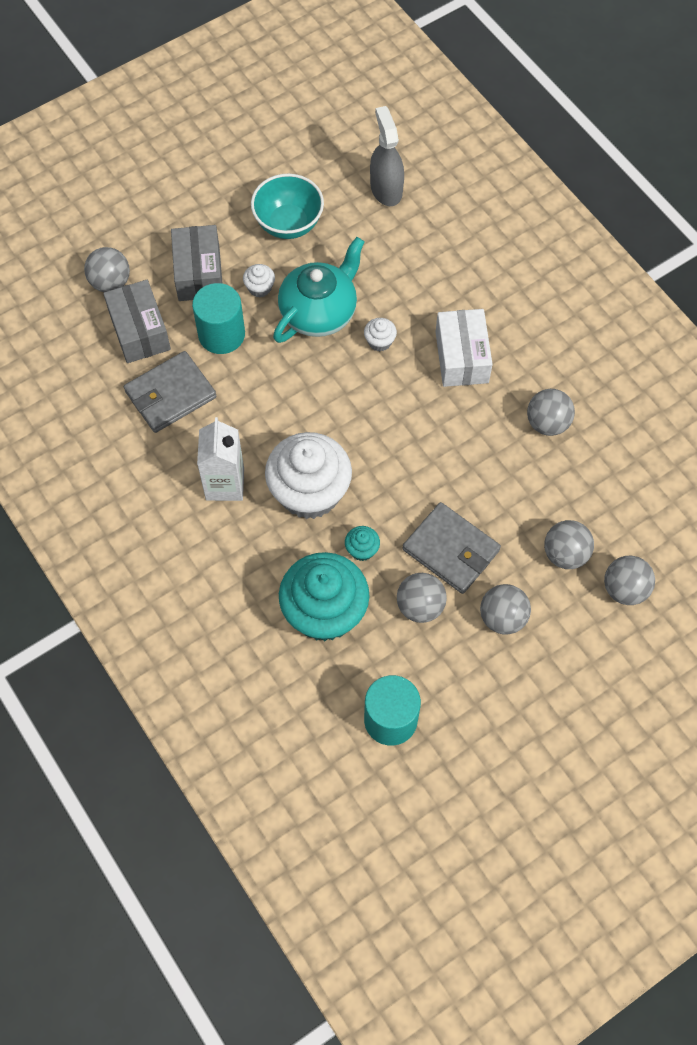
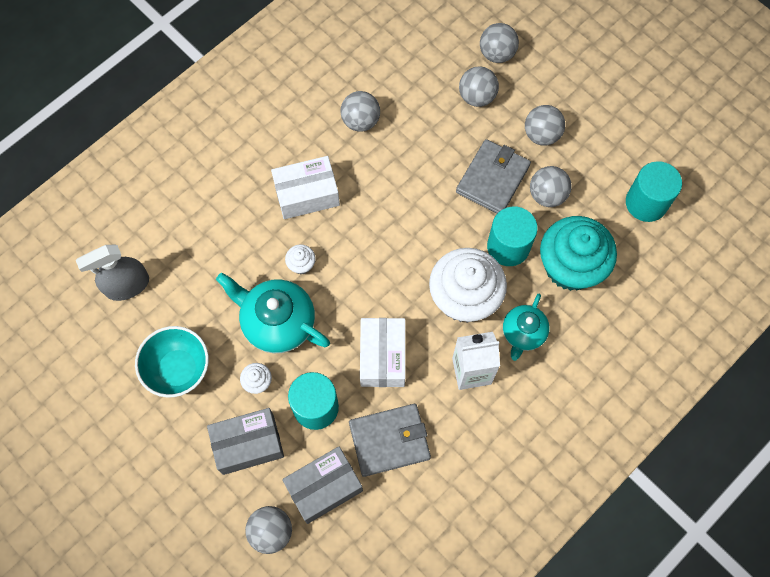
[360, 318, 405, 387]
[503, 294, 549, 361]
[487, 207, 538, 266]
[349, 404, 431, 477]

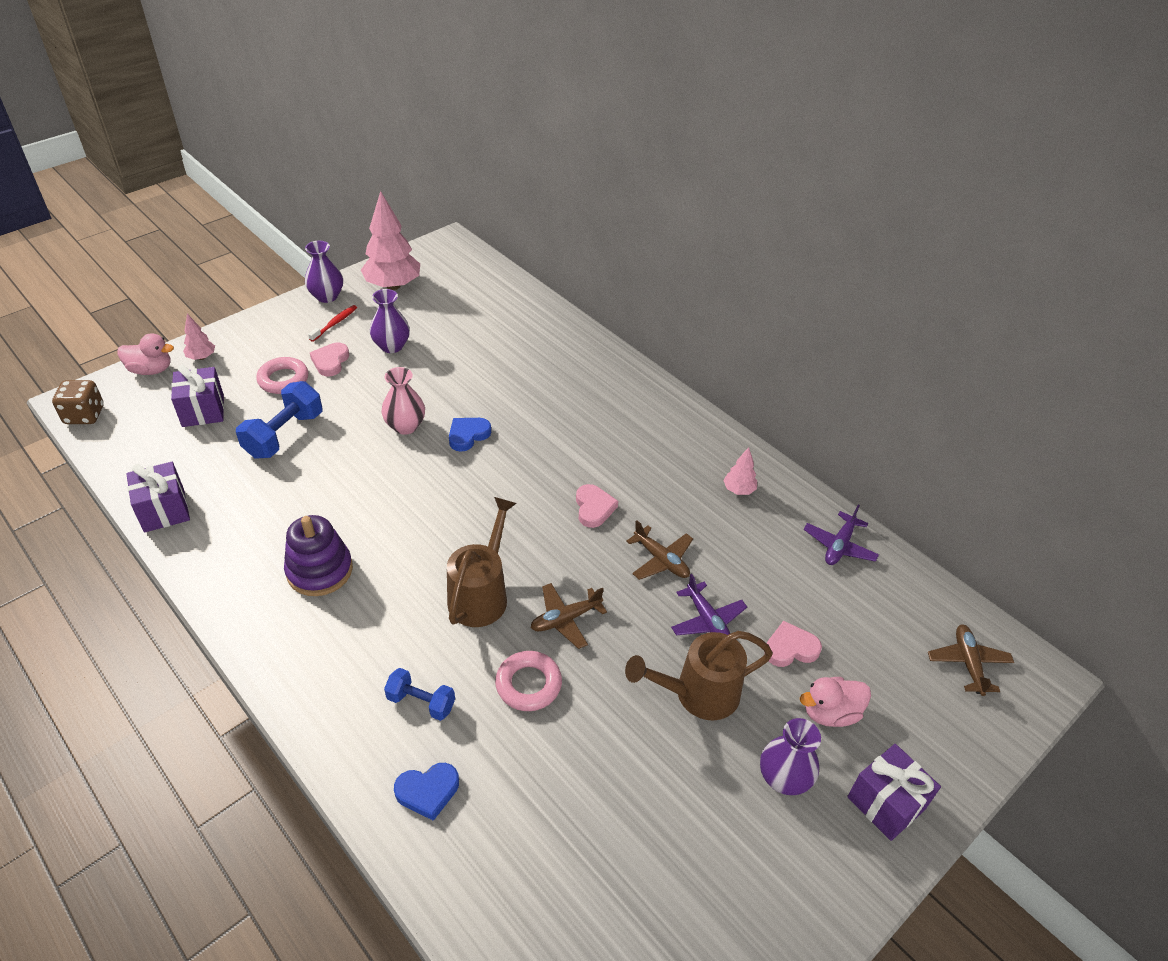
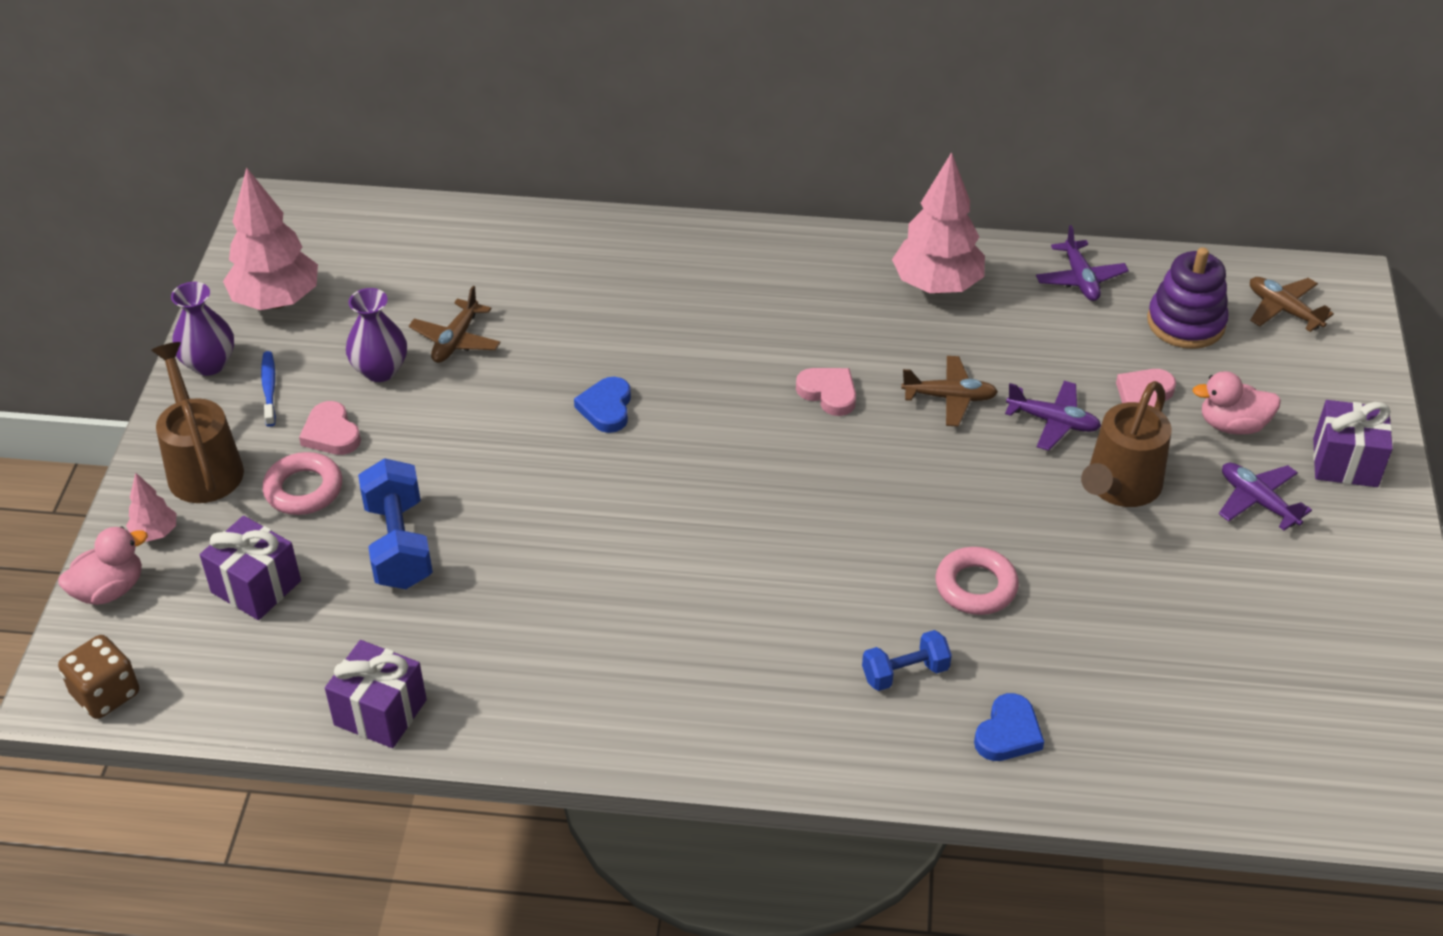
[381, 367, 425, 435] (first image)
[1147, 247, 1229, 349]
[151, 342, 244, 503]
[409, 286, 501, 363]
[1219, 463, 1312, 531]
[261, 351, 276, 427]
[1192, 371, 1281, 435]
[892, 152, 985, 294]

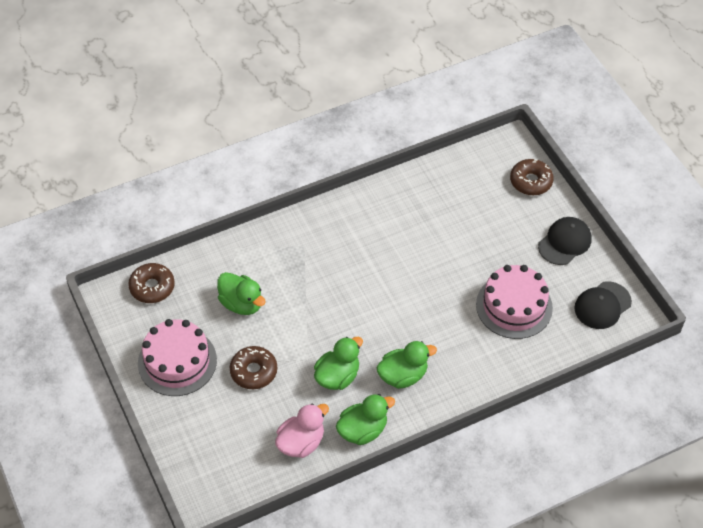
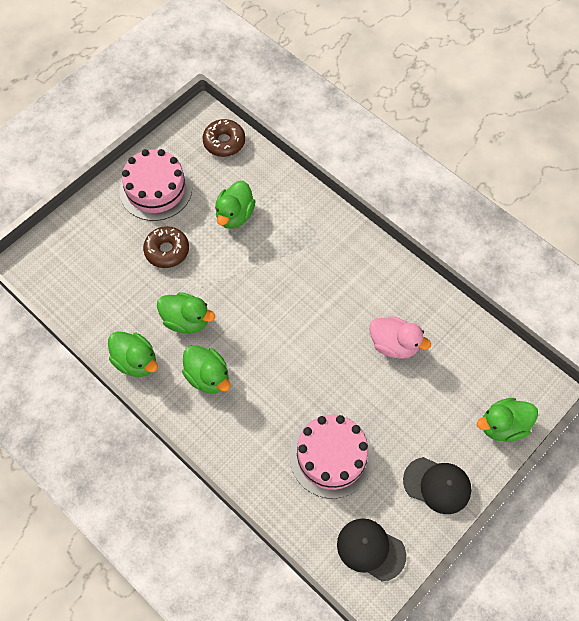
[369, 316, 431, 359]
[477, 398, 538, 442]

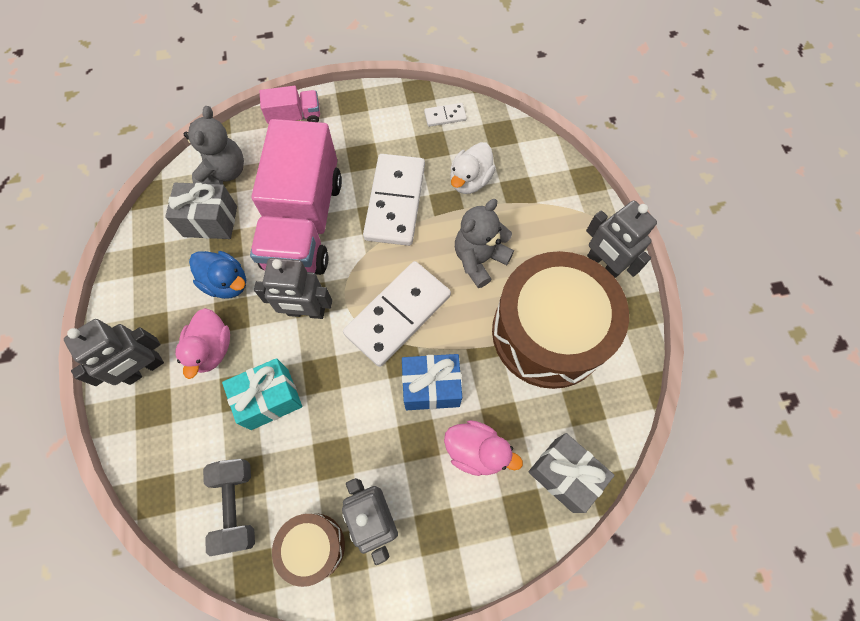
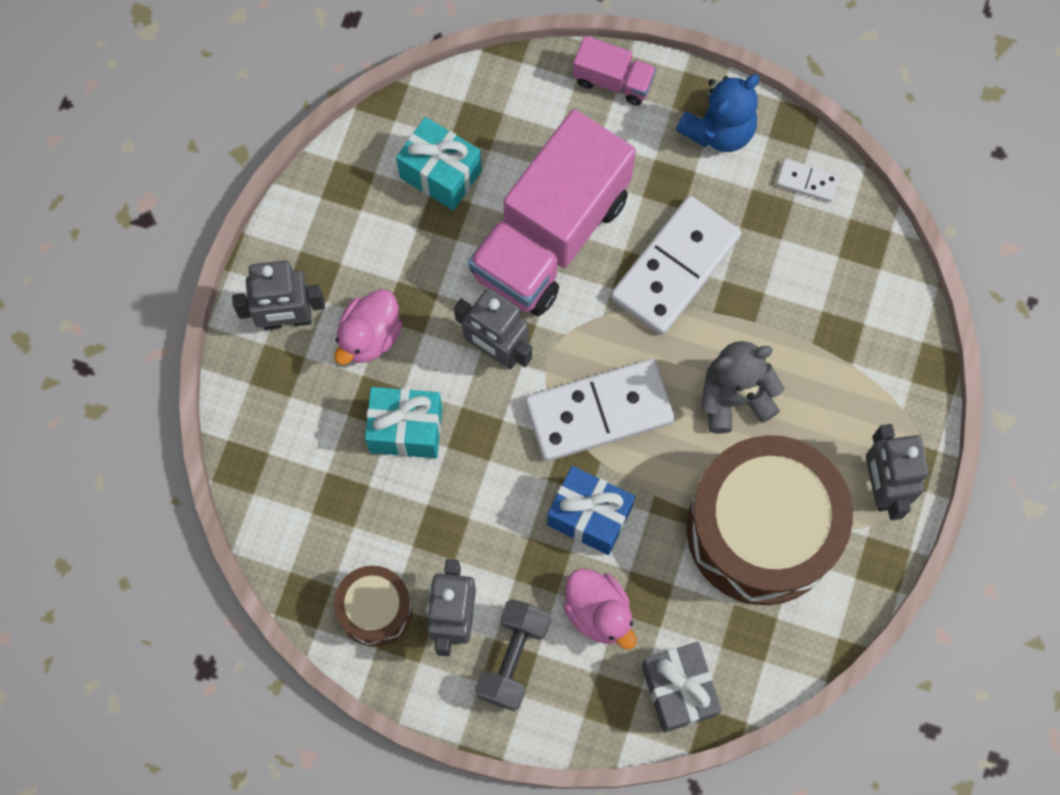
[184, 106, 244, 184] (first image)
[189, 251, 246, 299] (first image)
[450, 142, 496, 194] (first image)
[676, 74, 759, 152]
[475, 599, 551, 711]
[396, 117, 482, 211]

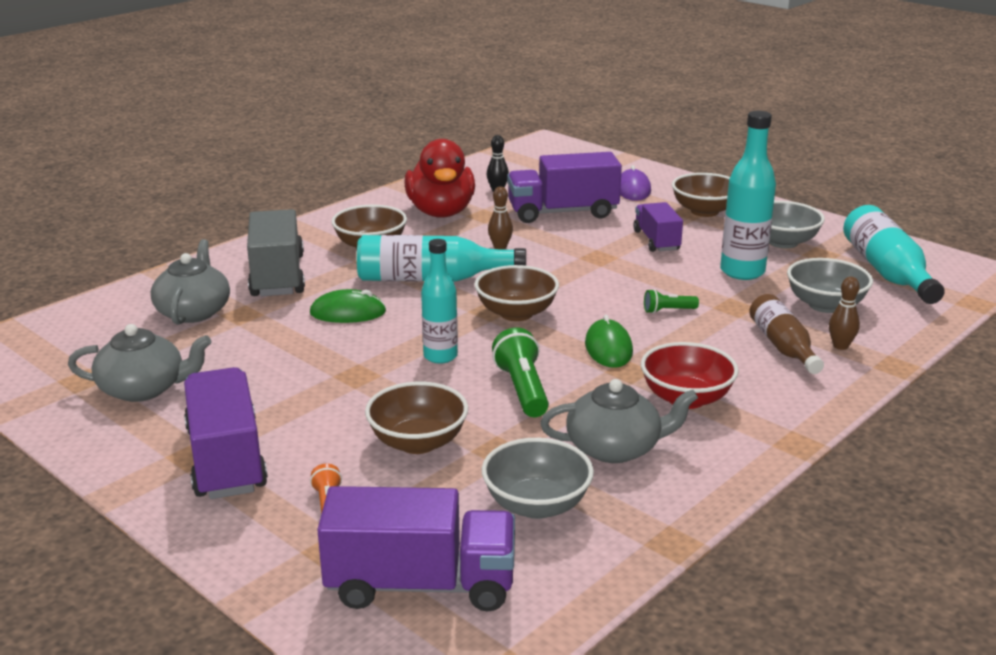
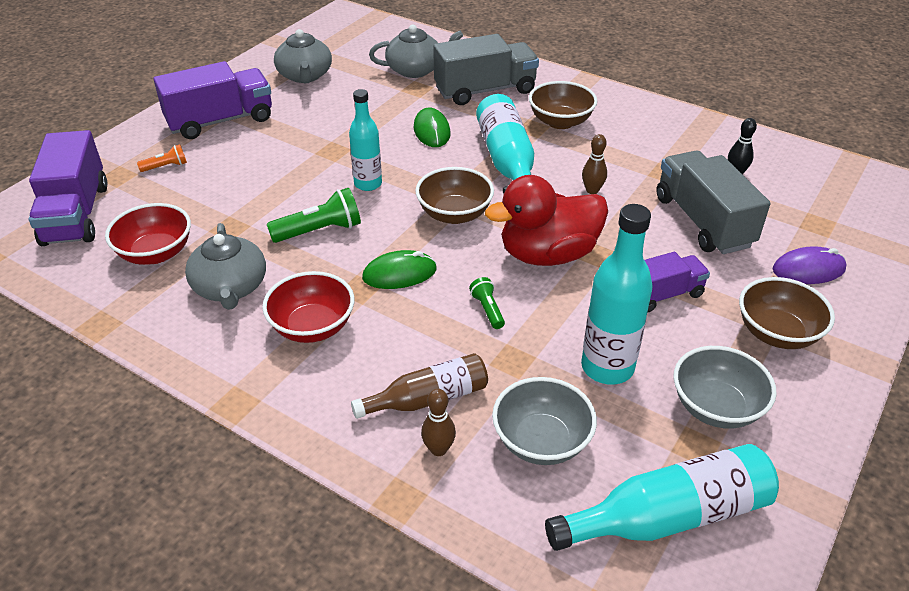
[365, 382, 468, 454] (first image)
[485, 175, 608, 266]
[105, 203, 191, 265]
[656, 151, 770, 254]

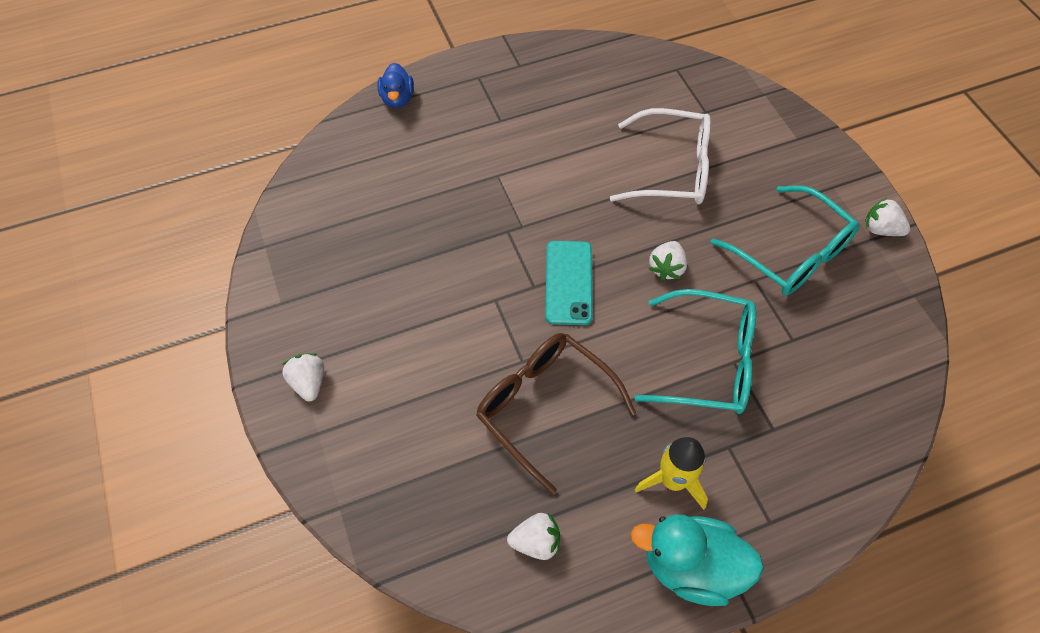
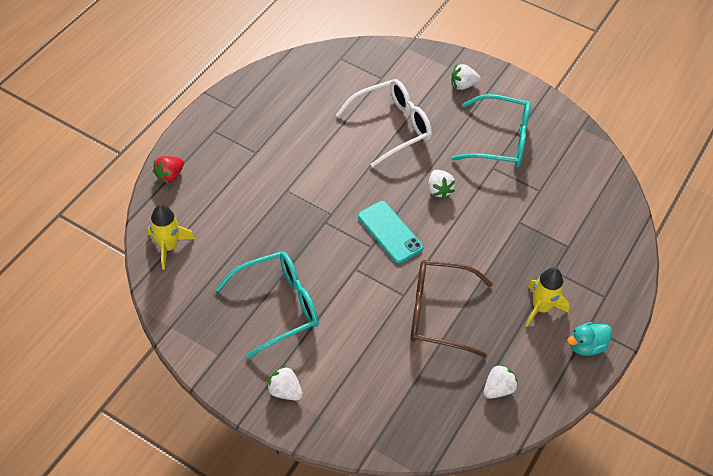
[148, 204, 195, 270]
[216, 251, 319, 359]
[451, 64, 481, 90]
[153, 156, 184, 184]
[567, 322, 612, 356]

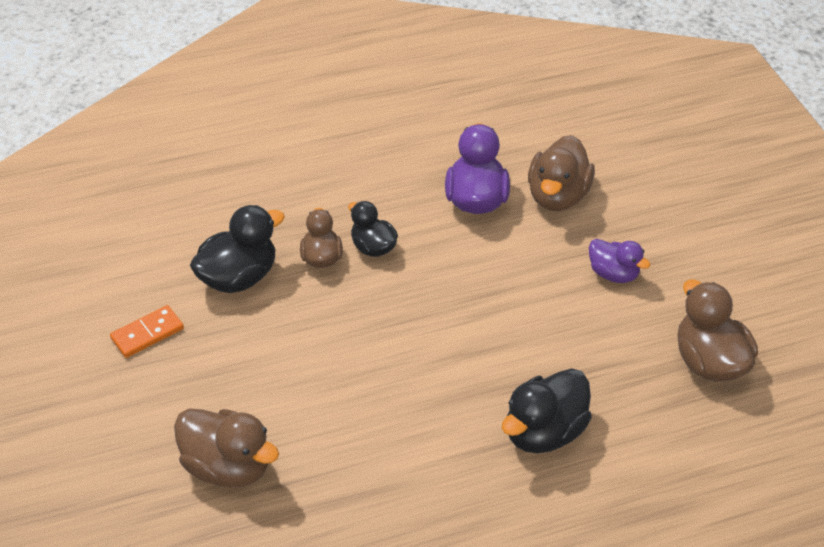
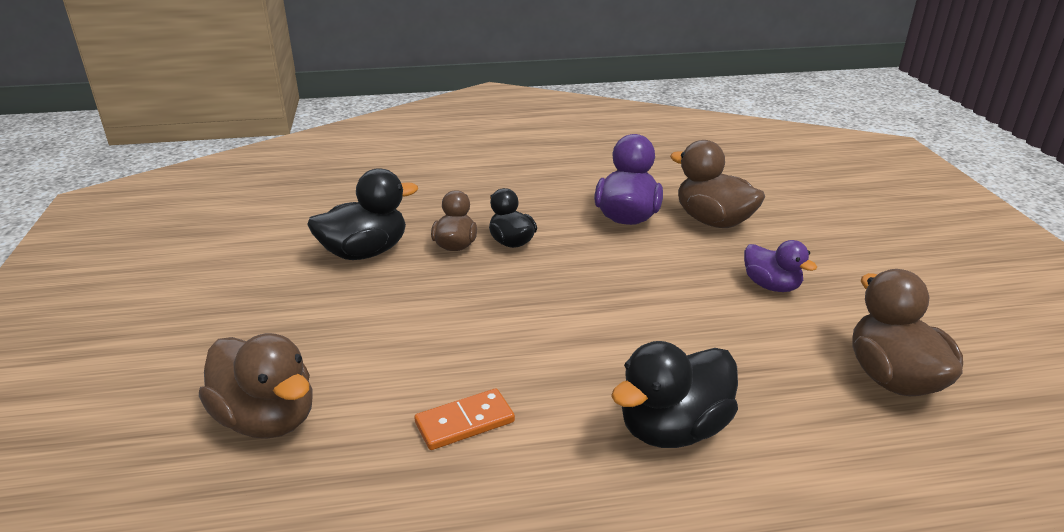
[414, 388, 515, 450]
[670, 140, 765, 228]

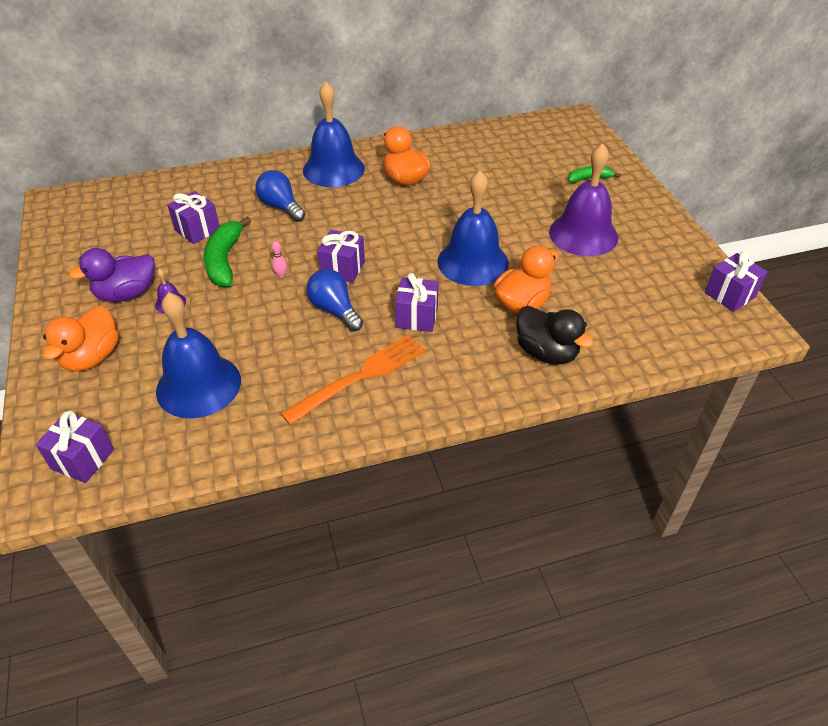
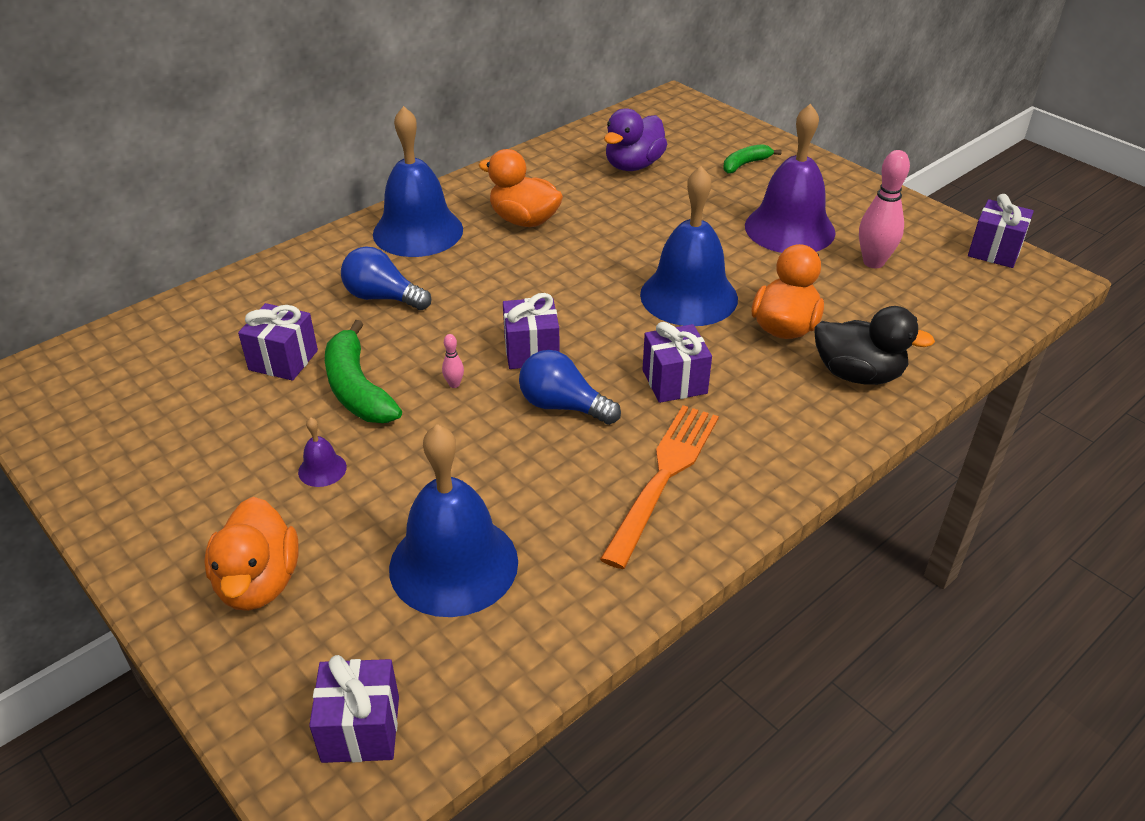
[859, 150, 910, 268]
[604, 108, 667, 171]

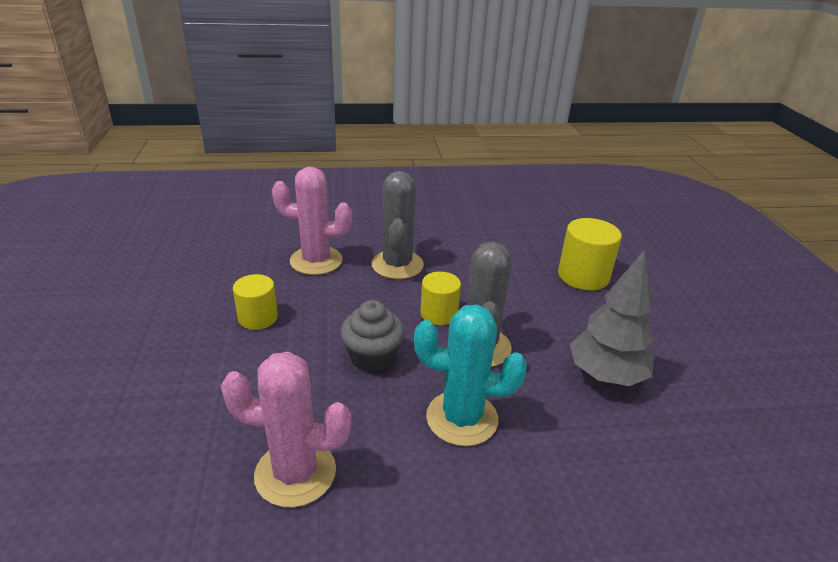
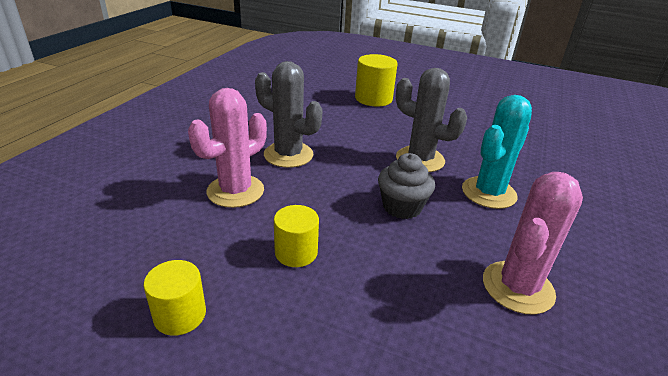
[570, 249, 654, 386] (first image)
[143, 260, 206, 336]

